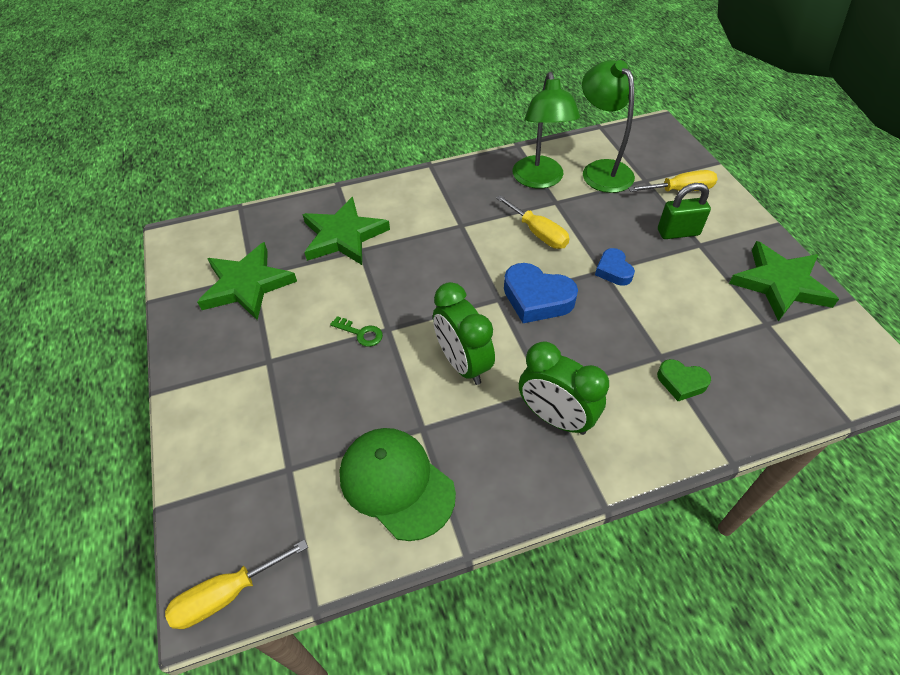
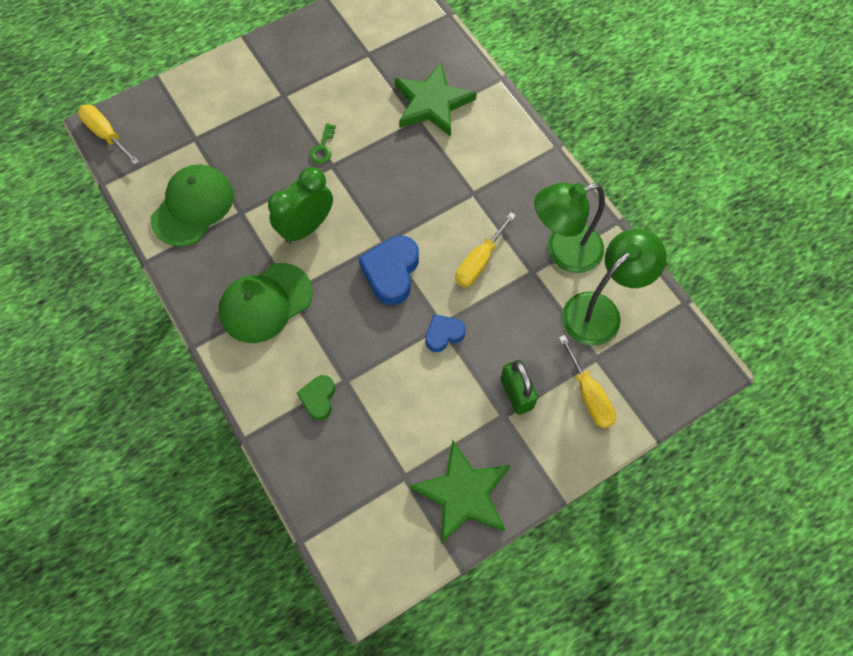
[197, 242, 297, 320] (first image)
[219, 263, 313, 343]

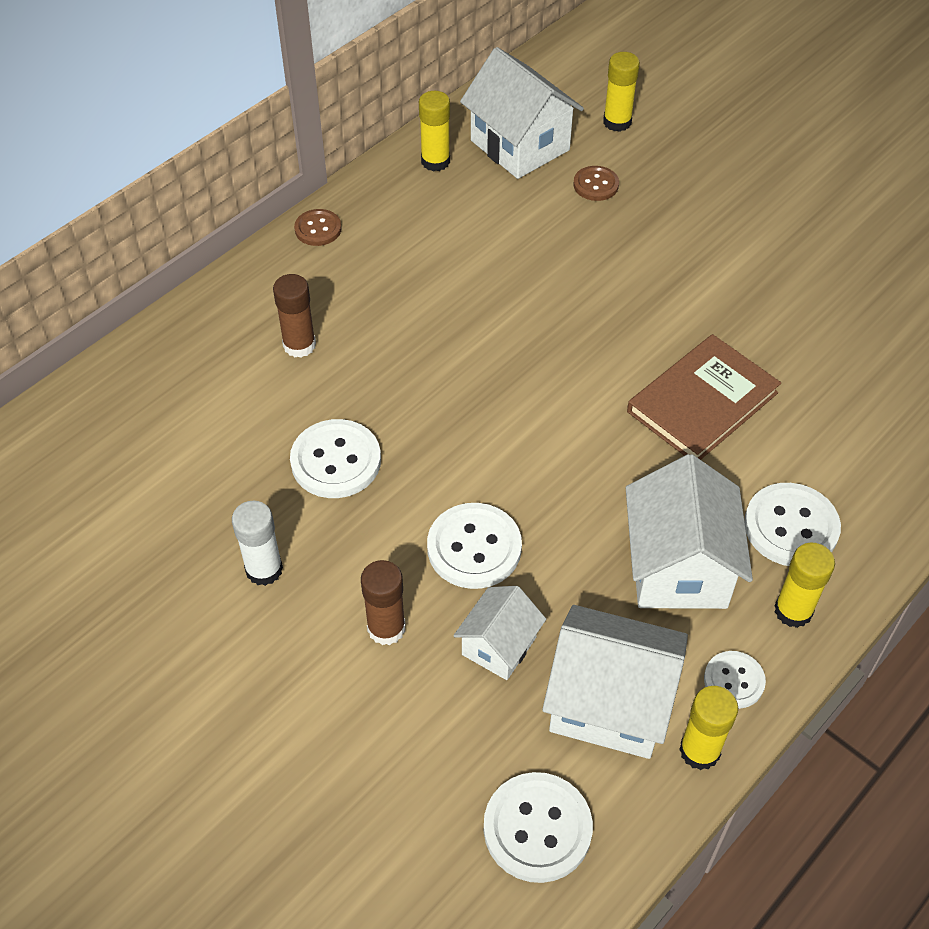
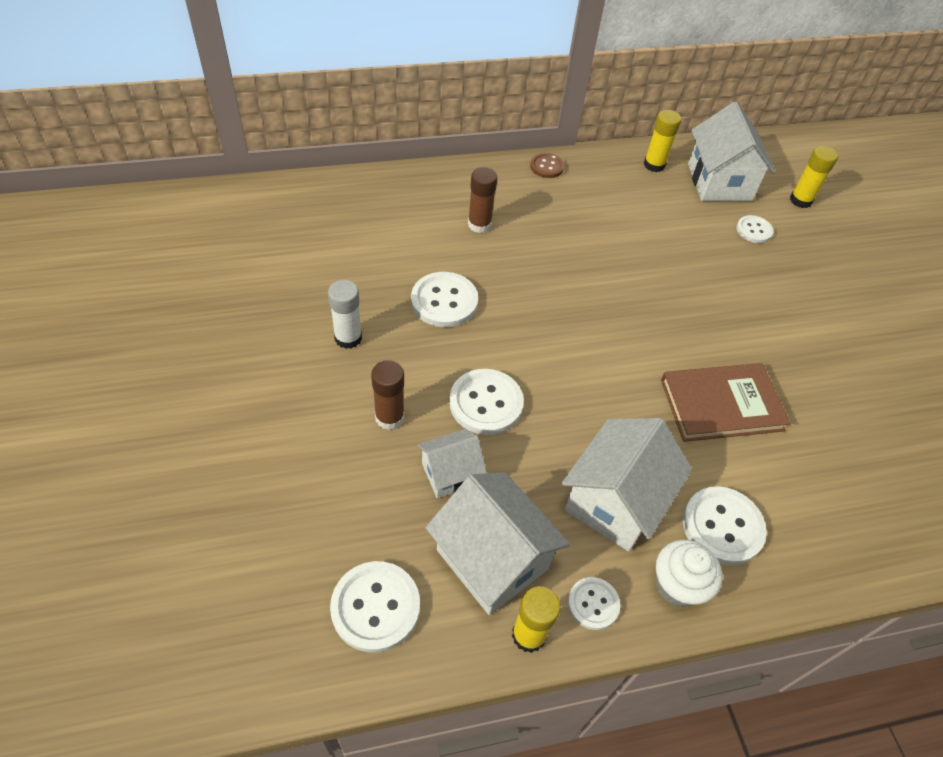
[656, 540, 722, 607]
[736, 215, 774, 243]

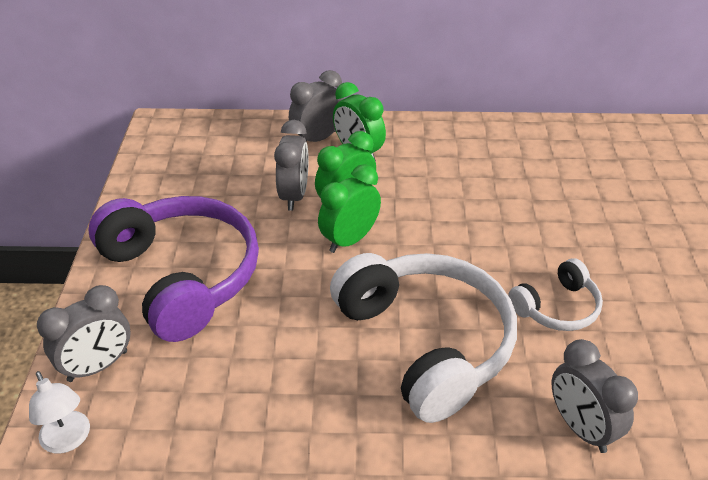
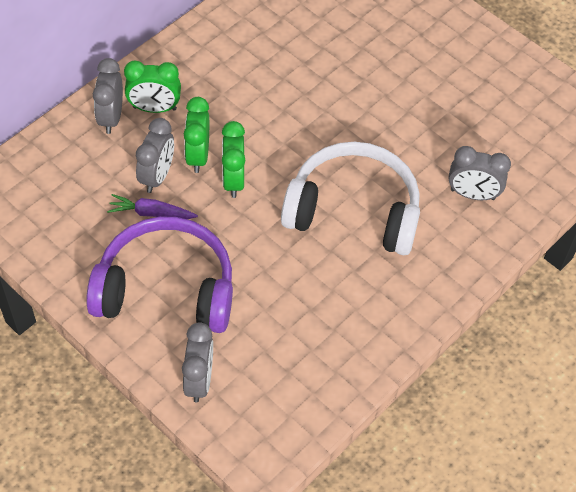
[29, 371, 90, 454] (first image)
[508, 258, 603, 331] (first image)
[107, 194, 198, 219]
[136, 118, 174, 193]

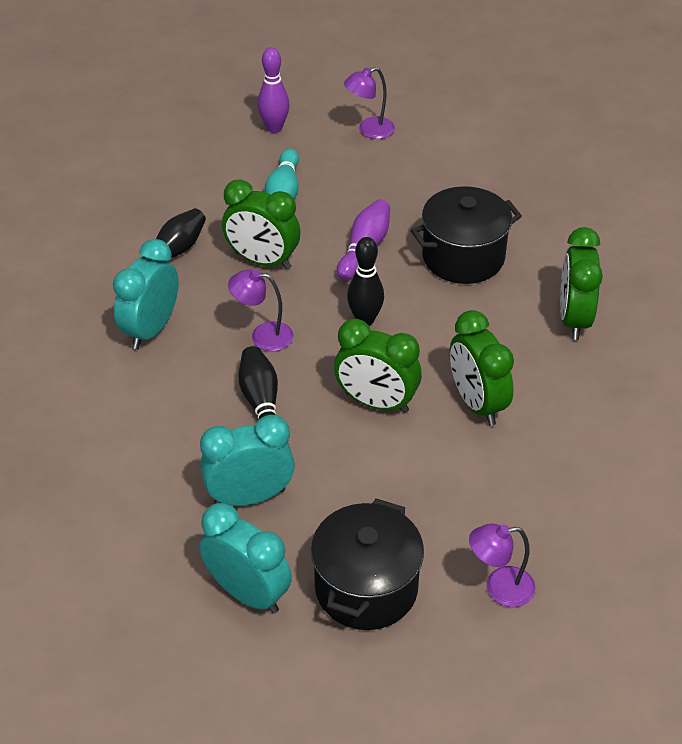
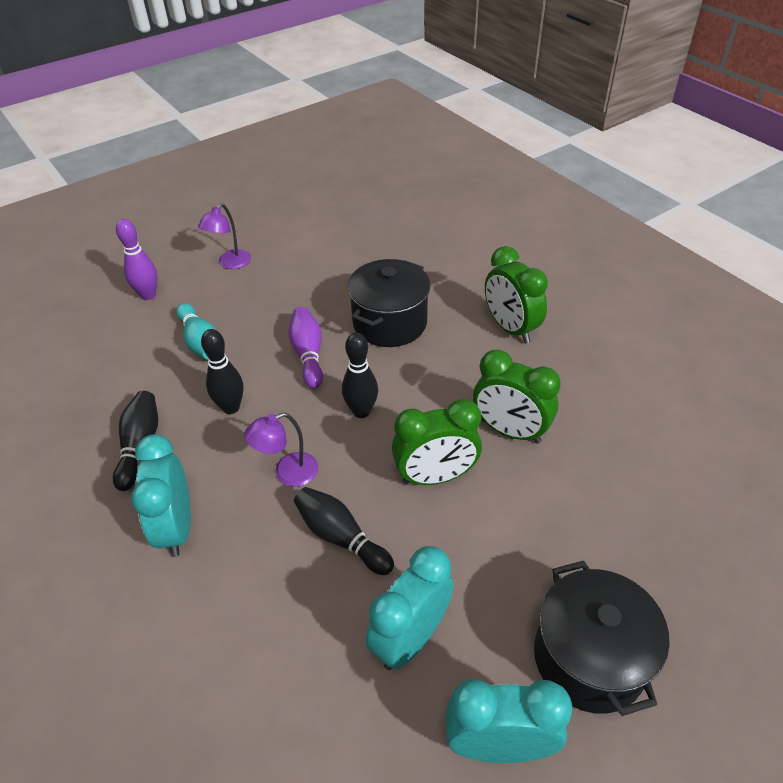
[469, 523, 536, 607] (first image)
[201, 329, 243, 414]

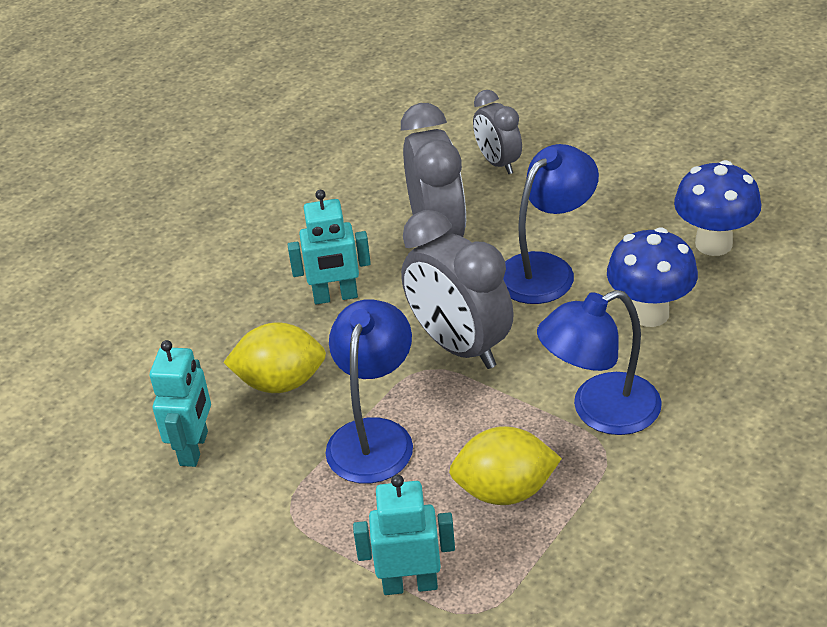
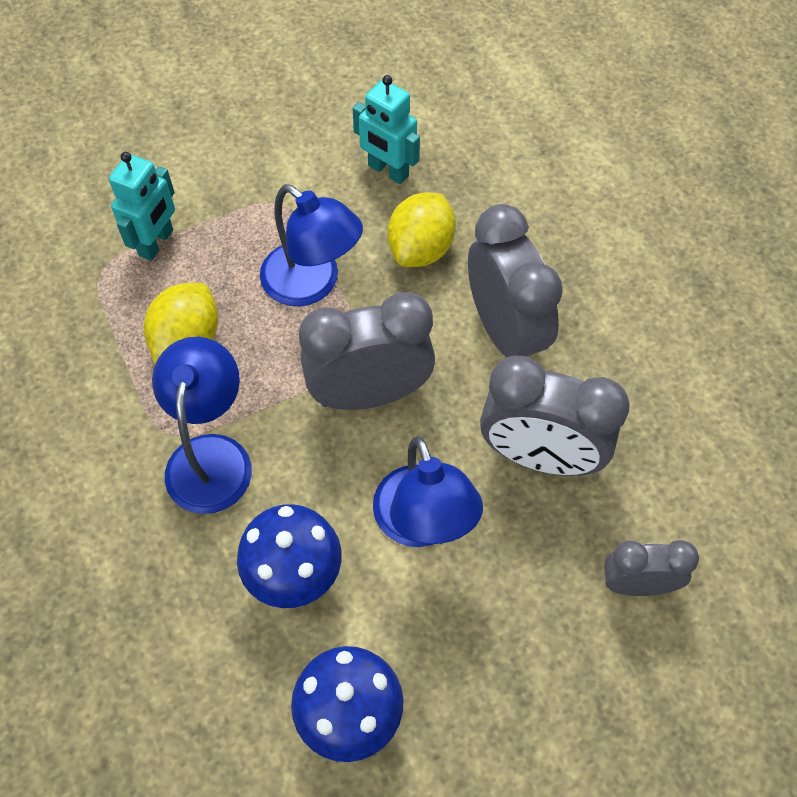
[468, 204, 563, 357]

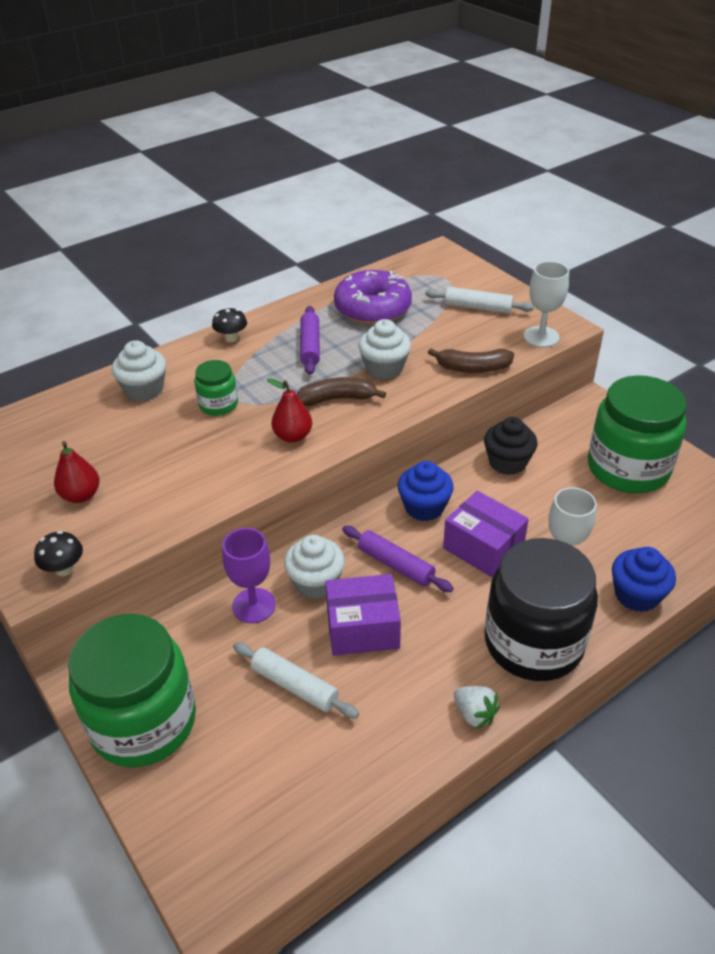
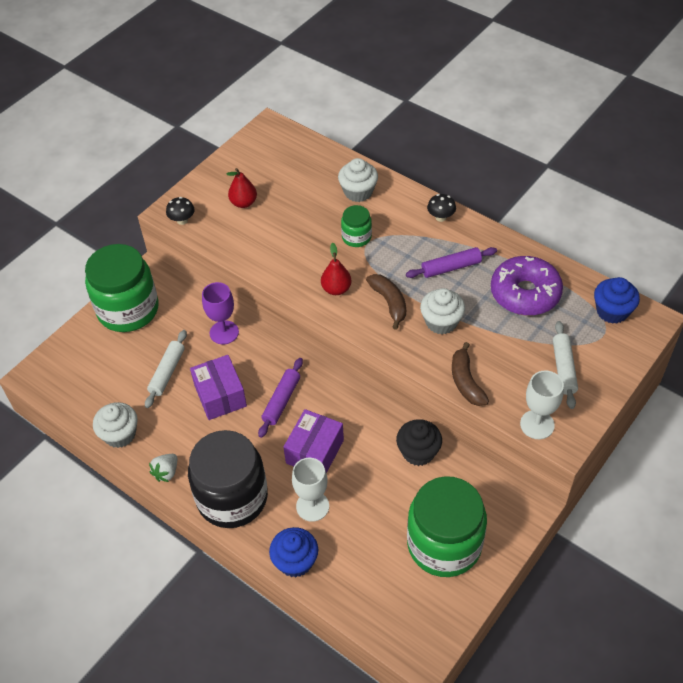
[93, 402, 138, 448]
[594, 277, 640, 324]

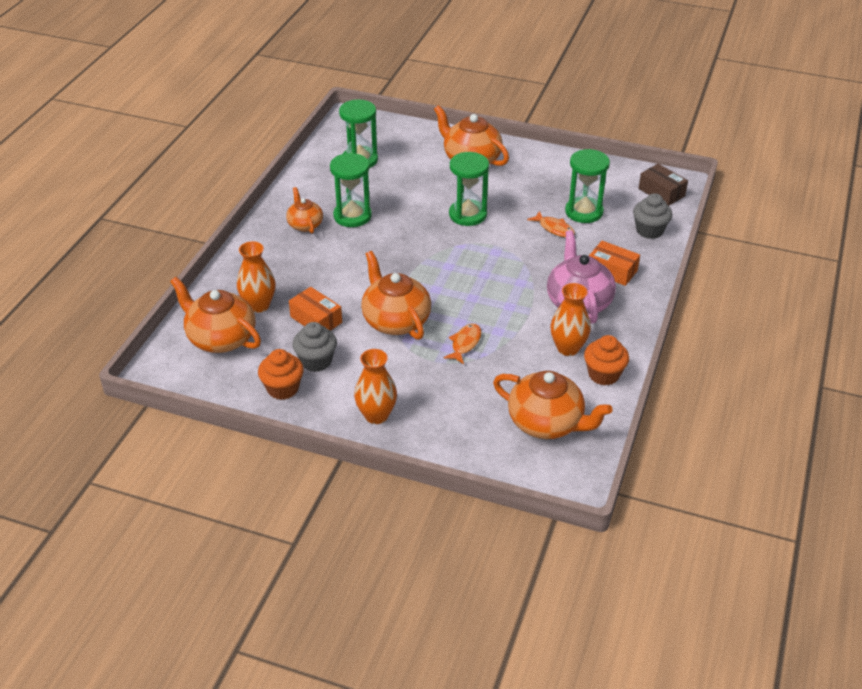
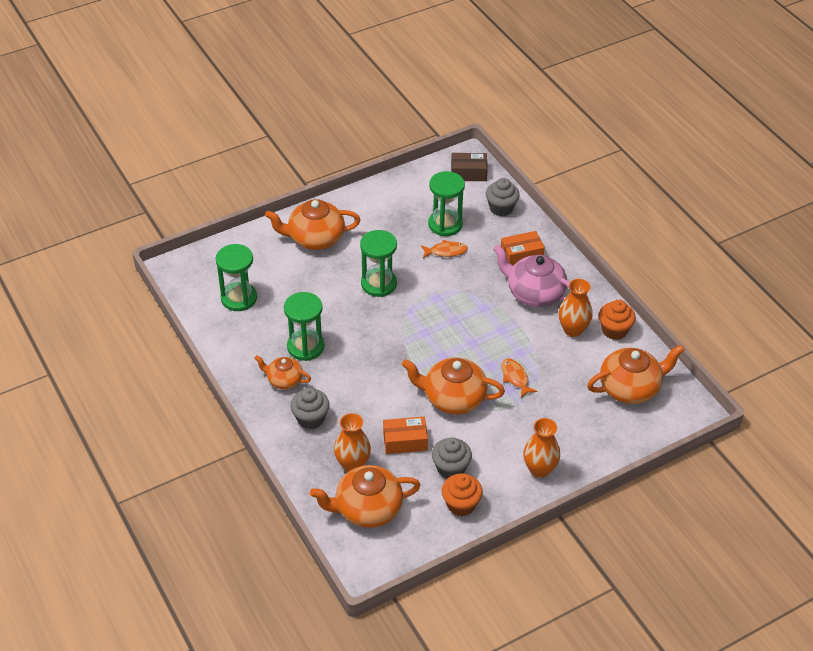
[290, 388, 330, 429]

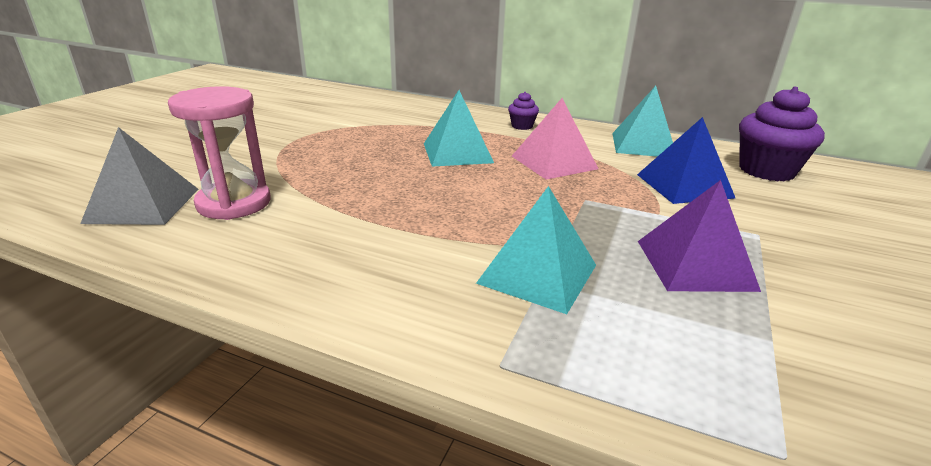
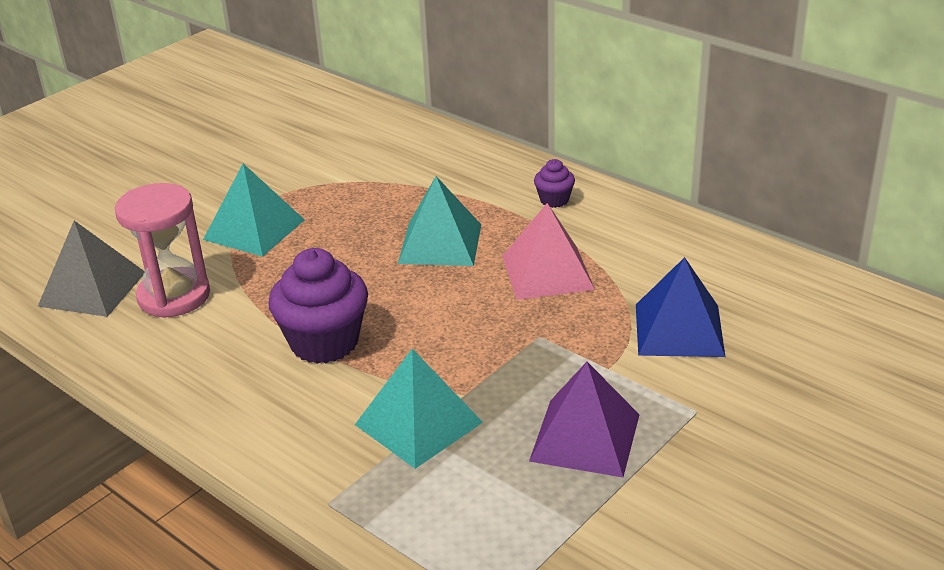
[203, 163, 305, 257]
[268, 248, 368, 364]

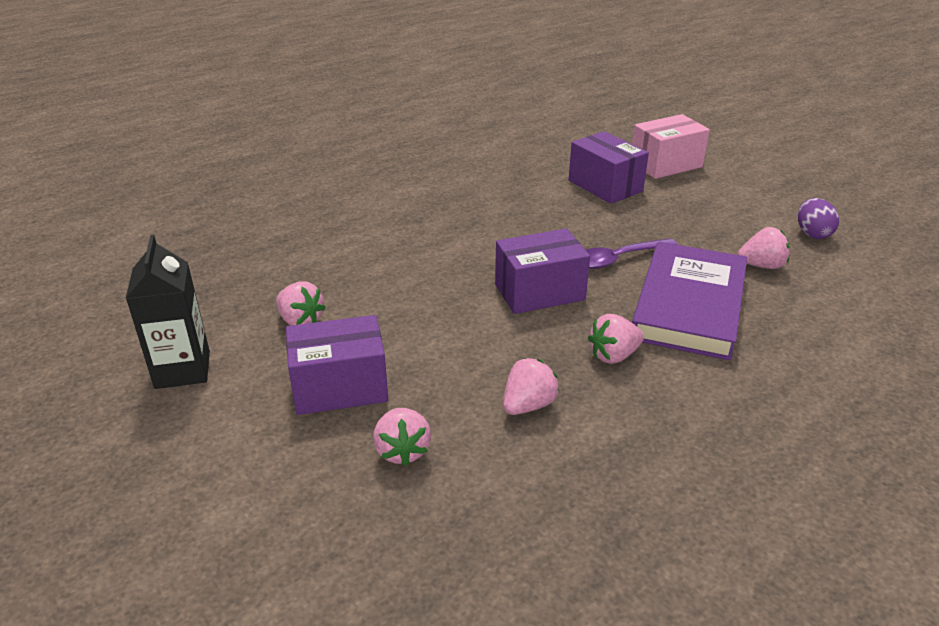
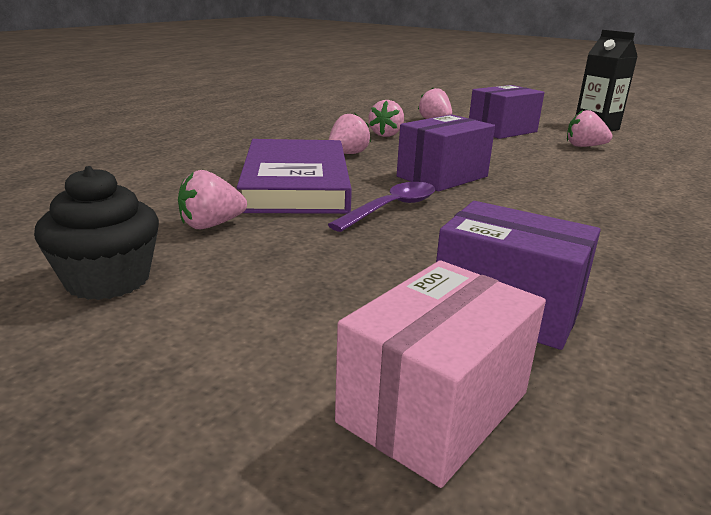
[34, 166, 159, 300]

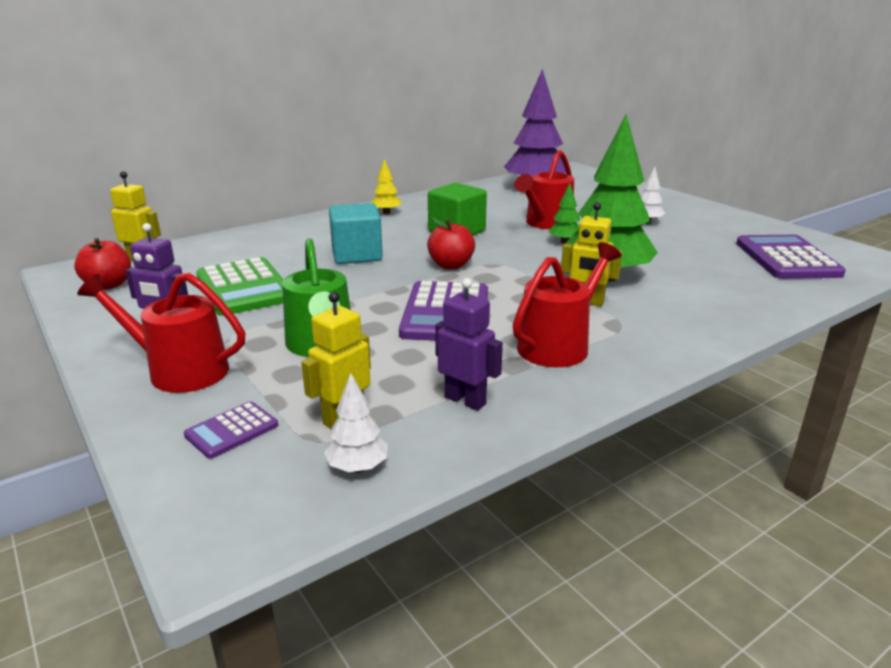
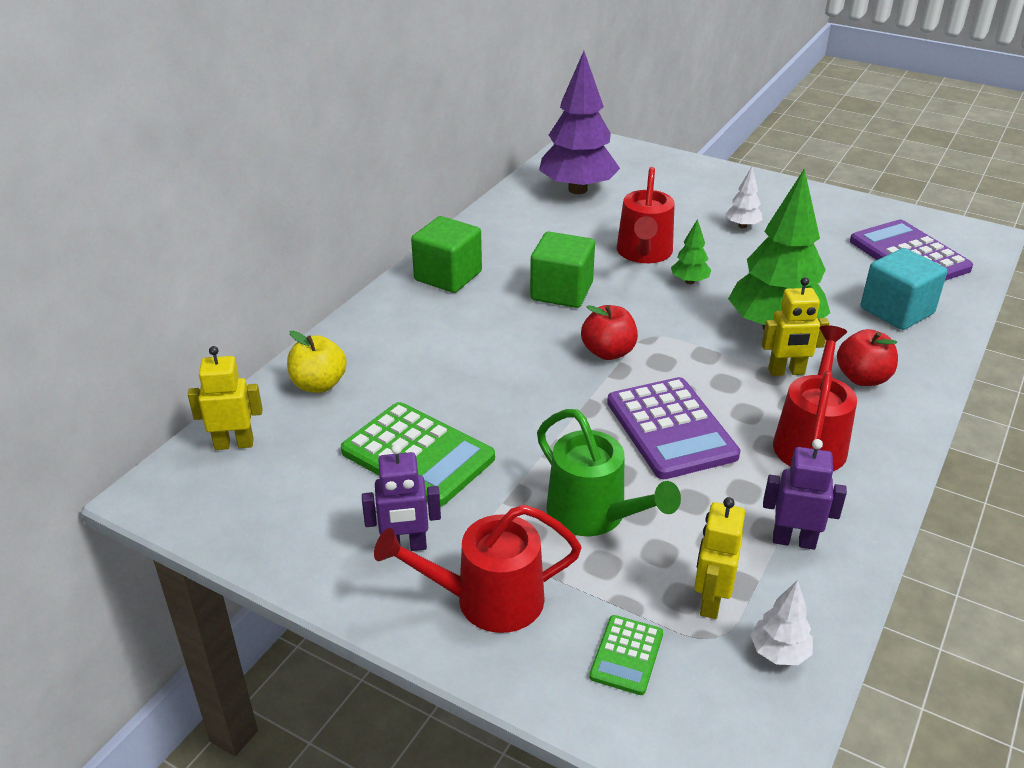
[287, 331, 347, 393]
[837, 329, 898, 386]
[861, 248, 947, 330]
[411, 216, 482, 293]
[589, 615, 663, 695]

